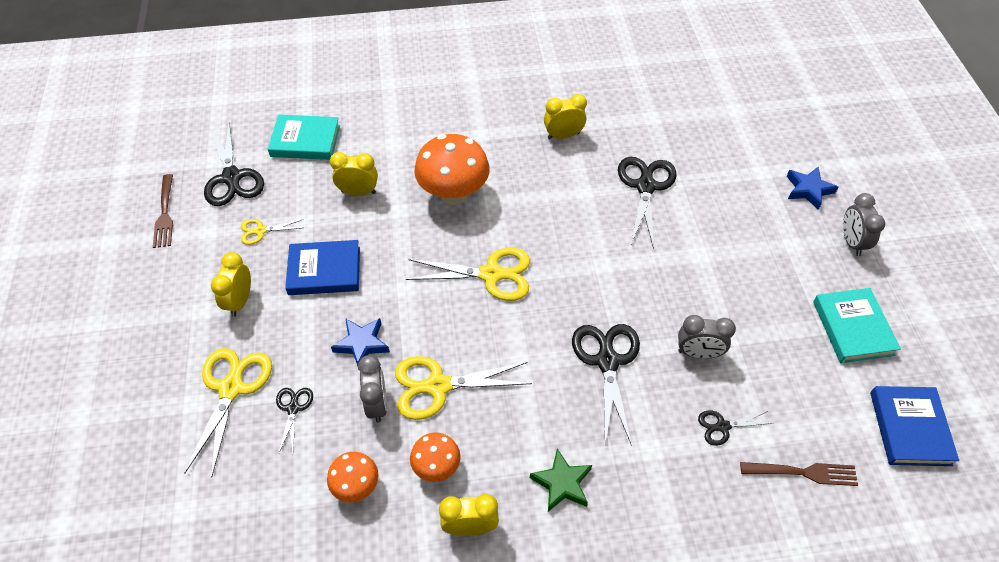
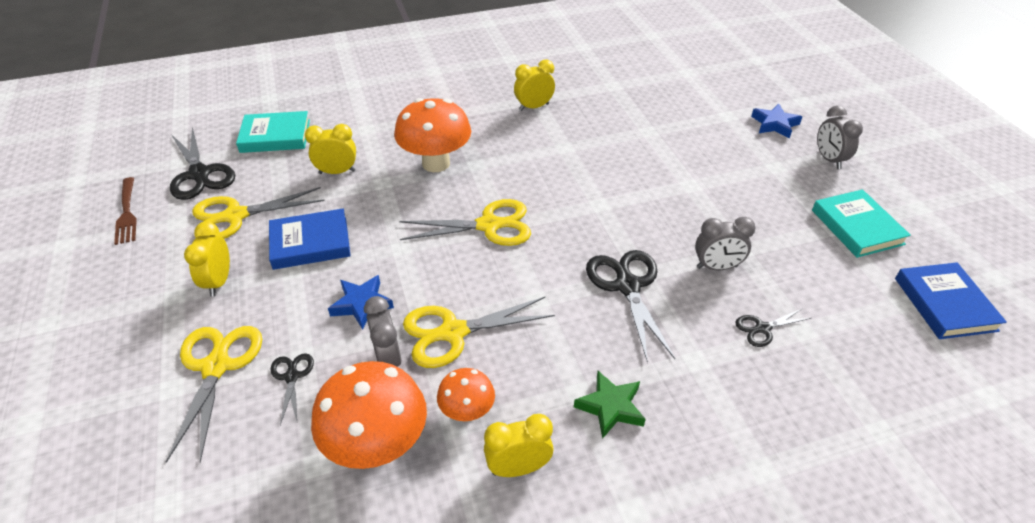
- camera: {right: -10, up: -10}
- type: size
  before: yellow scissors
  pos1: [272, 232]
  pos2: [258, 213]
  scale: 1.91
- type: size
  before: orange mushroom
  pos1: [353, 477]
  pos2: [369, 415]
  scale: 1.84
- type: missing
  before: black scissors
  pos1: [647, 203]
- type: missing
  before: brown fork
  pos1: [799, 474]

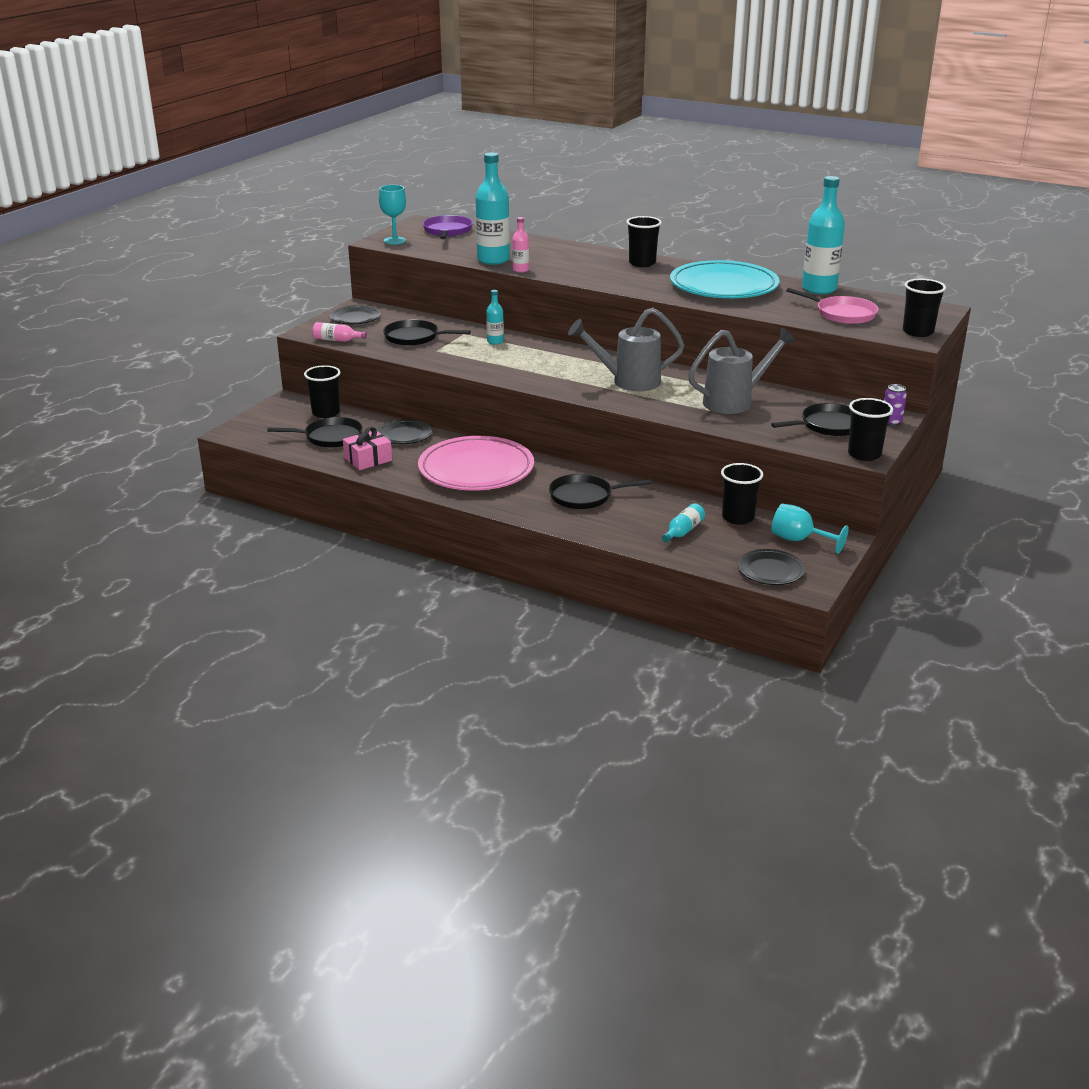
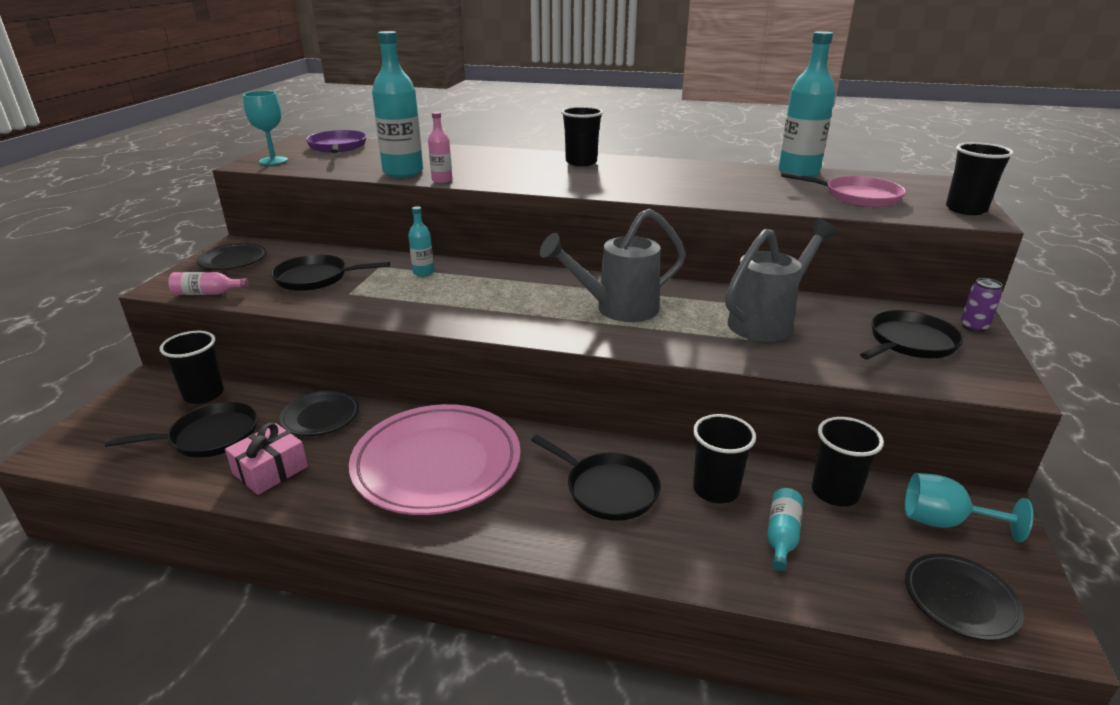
- camera: {right: -15, up: 0}
- type: spun
  before: black pan
  pos1: [600, 491]
  pos2: [596, 478]
  turn: -120
- type: relocated
  before: black cup
  pos1: [870, 429]
  pos2: [724, 458]
- type: missing
  before: turquoise plate
  pos1: [725, 279]

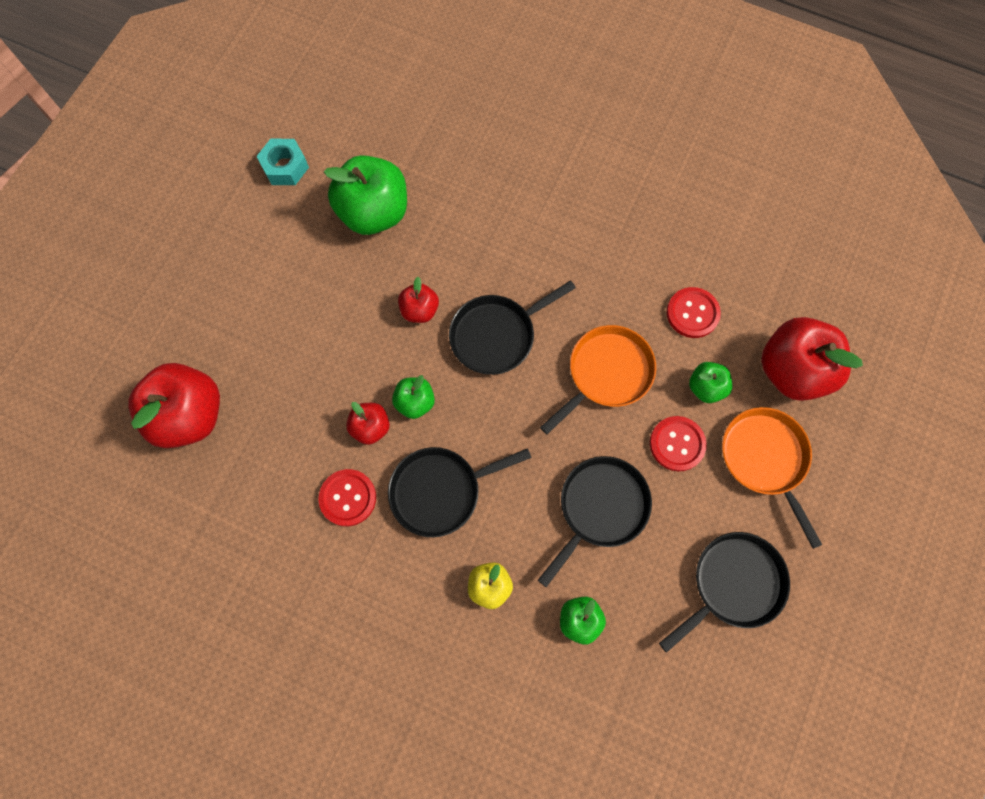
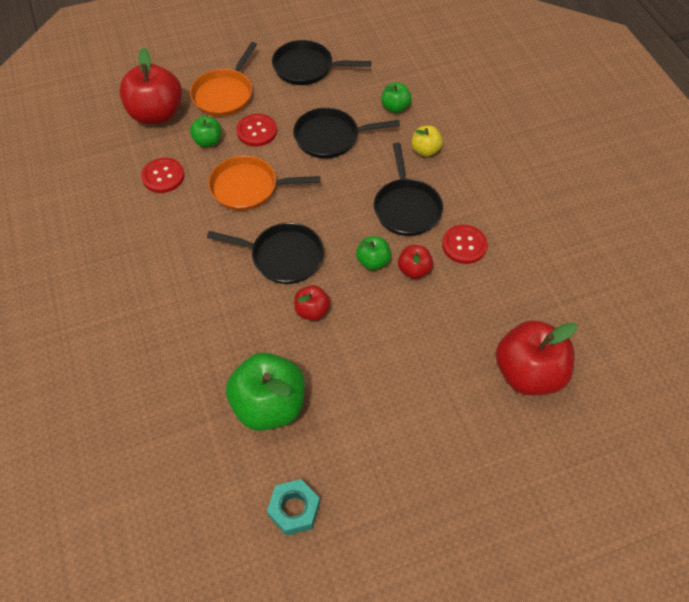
- camera: {right: -135, up: -15}
- type: spun
  before: black pan
  pos1: [460, 492]
  pos2: [408, 189]
  turn: 60

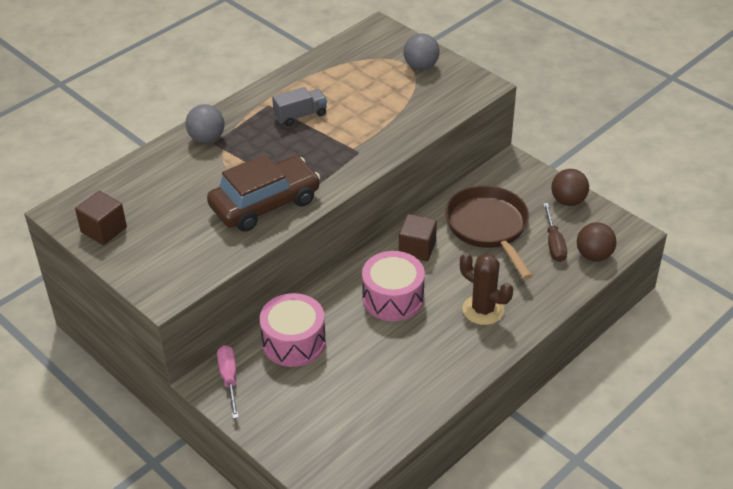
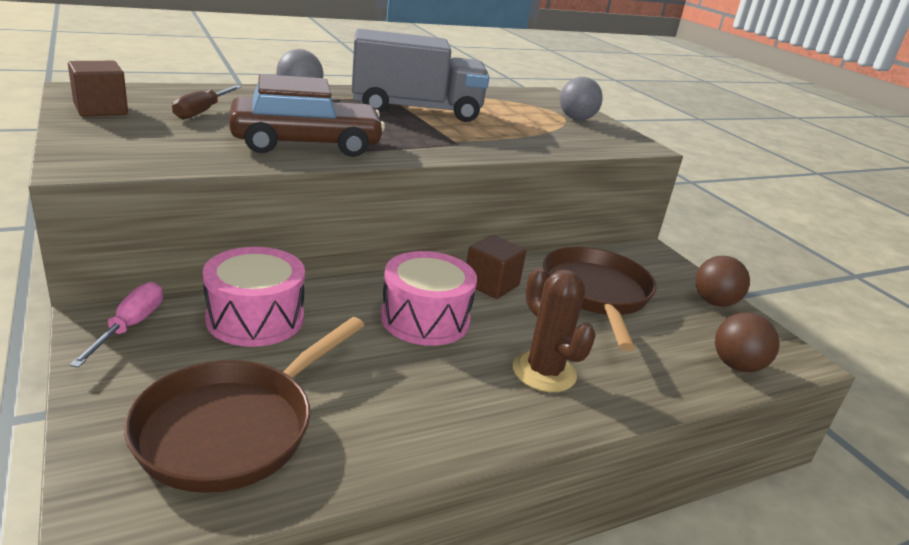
- camera: {right: 15, up: -15}
- type: appeared
  after: brown pan
  pos2: [244, 405]
- type: relocated
  before: brown screwdriver
  pos1: [555, 232]
  pos2: [207, 102]
- type: size
  before: grey truck
  pos1: [299, 106]
  pos2: [421, 75]
  scale: 2.13

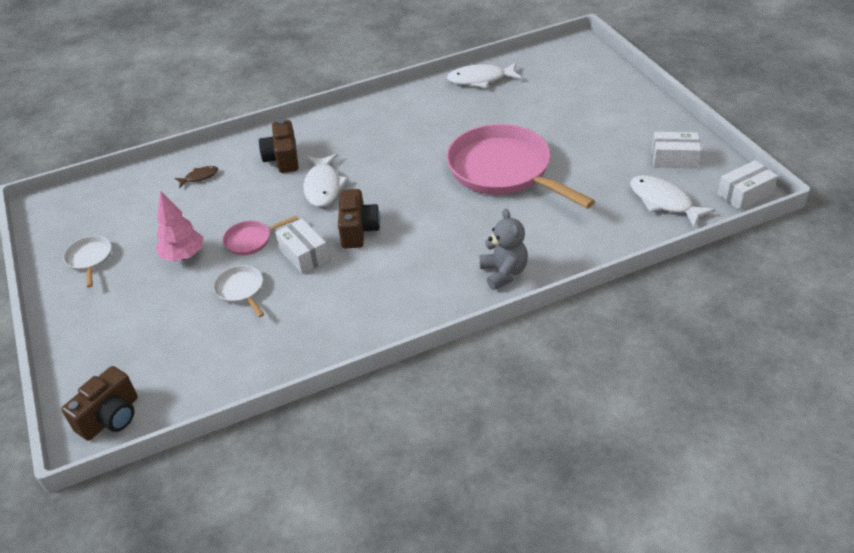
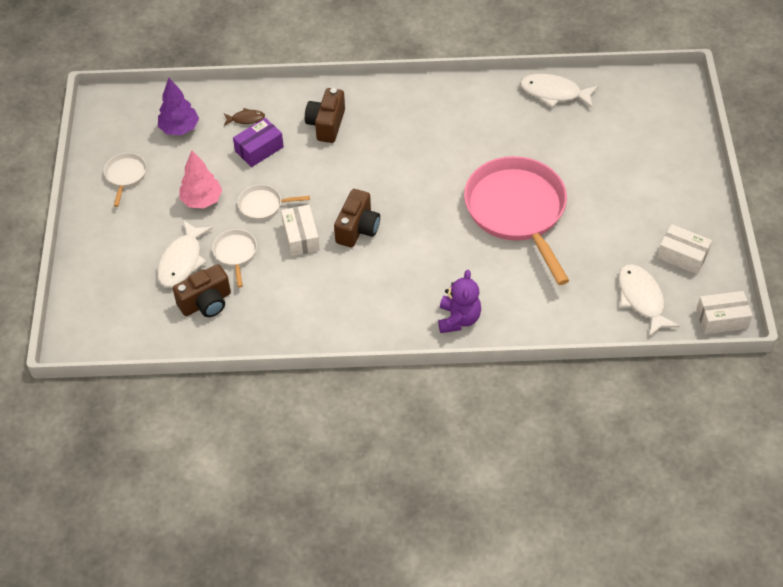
- camera: {right: 20, up: 10}
- type: relocated
  before: white fish
  pos1: [325, 180]
  pos2: [185, 253]
- type: appeared
  after: purple tree
  pos2: [178, 106]
- type: relocated
  before: brown camera
  pos1: [100, 403]
  pos2: [202, 290]
- type: appeared
  after: purple box
  pos2: [258, 142]
- type: colour
  before: pink pan
  after: white pan
  pos1: [260, 235]
  pos2: [274, 202]
- type: colour
  before: grey teddy bear
  after: purple teddy bear
  pos1: [504, 249]
  pos2: [459, 301]

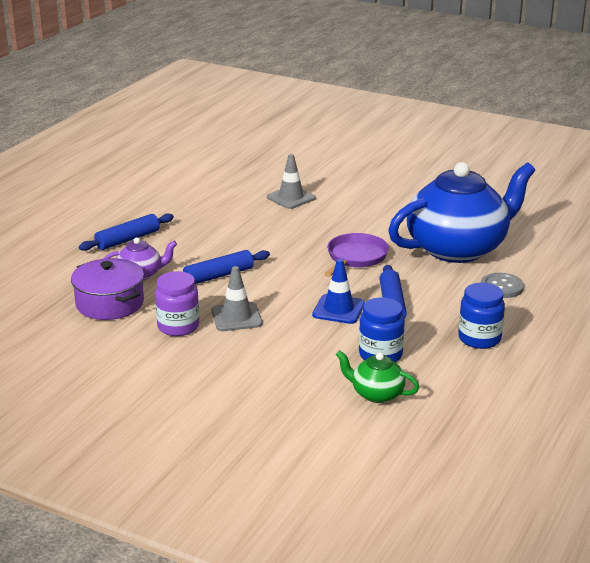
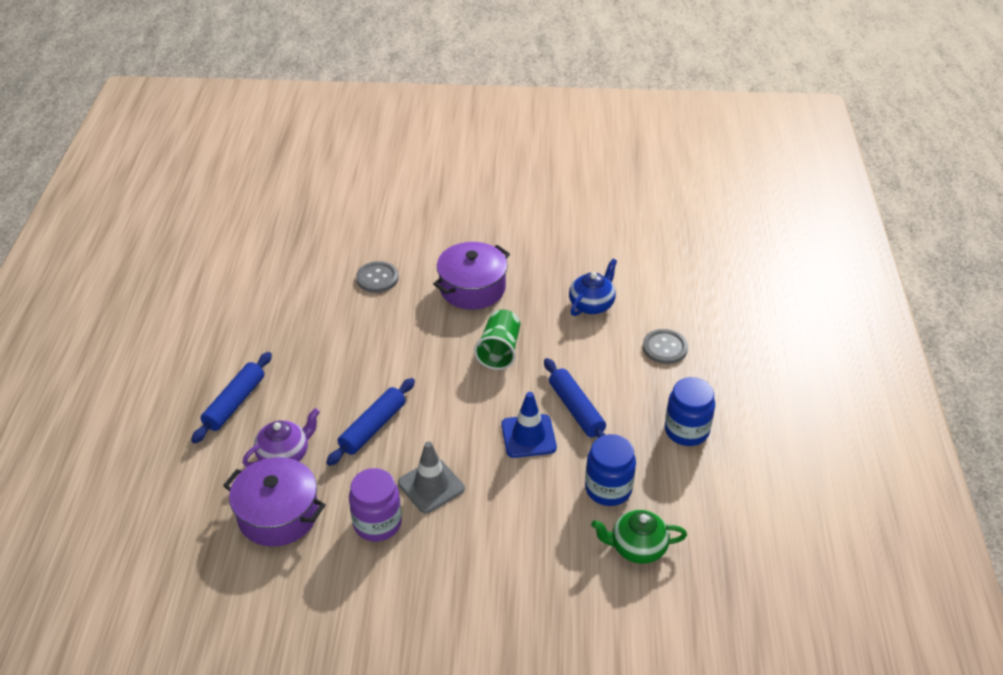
- camera: {right: -25, up: 15}
- type: exchanged
  before: grey traffic cone
  after: grey button
  pos1: [291, 181]
  pos2: [377, 277]
- type: appeared
  after: purple pot
  pos2: [471, 276]
- type: exchanged
  before: purple pan
  after: green cup
  pos1: [356, 255]
  pos2: [497, 339]
- type: size
  before: blue teapot
  pos1: [461, 212]
  pos2: [593, 287]
  scale: 0.42

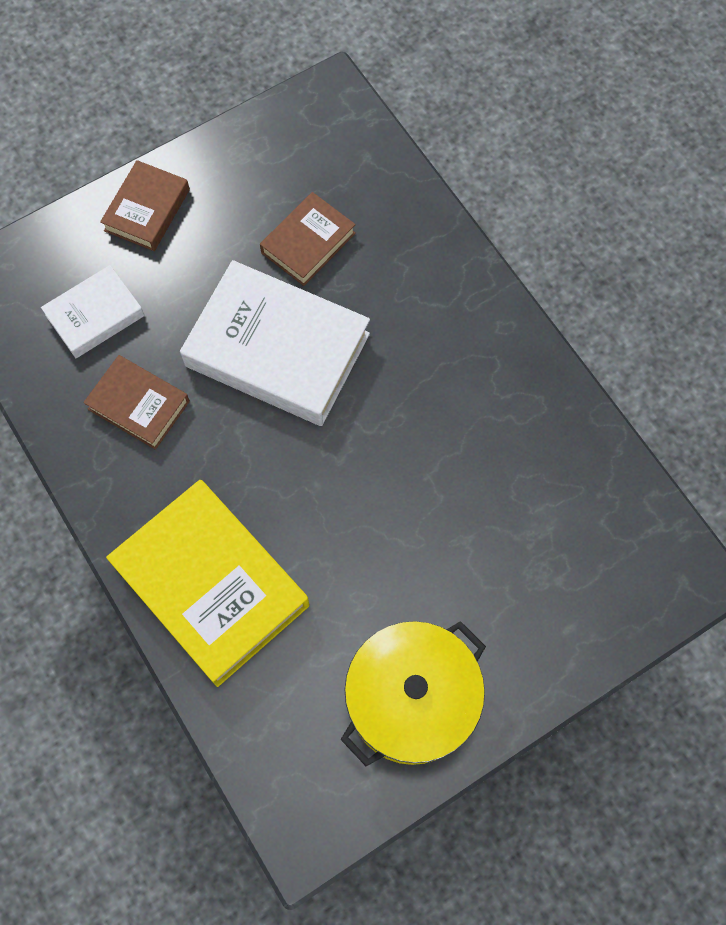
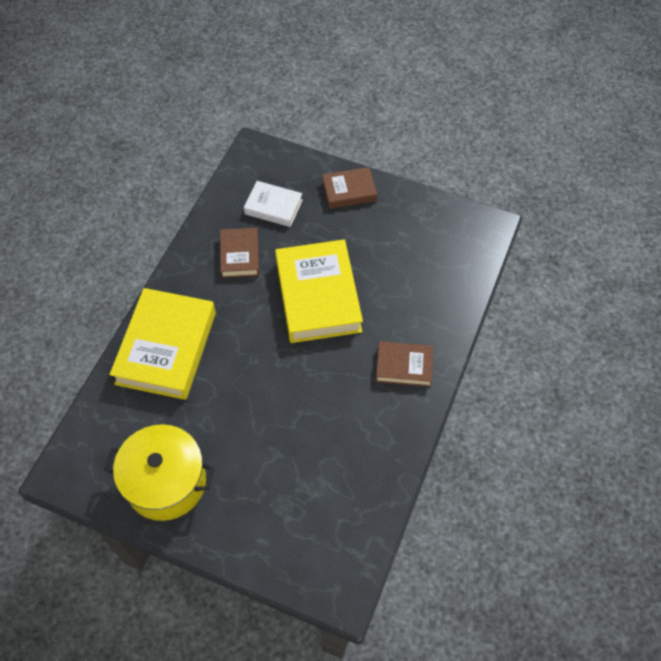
- camera: {right: 55, up: -10}
- type: colour
  before: white book
  after: yellow book
  pos1: [275, 343]
  pos2: [319, 291]
- type: relocated
  before: brown book
  pos1: [308, 239]
  pos2: [404, 364]

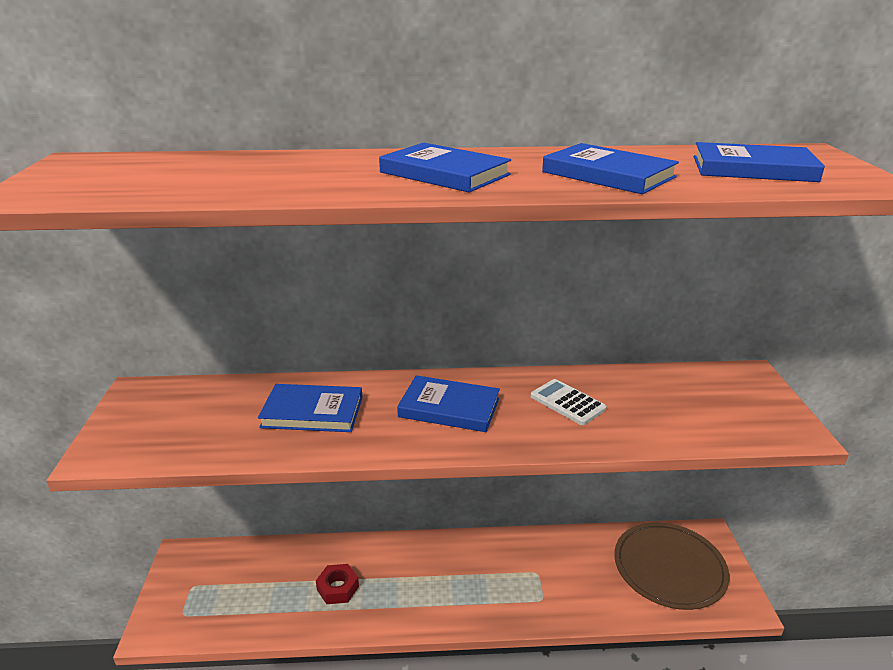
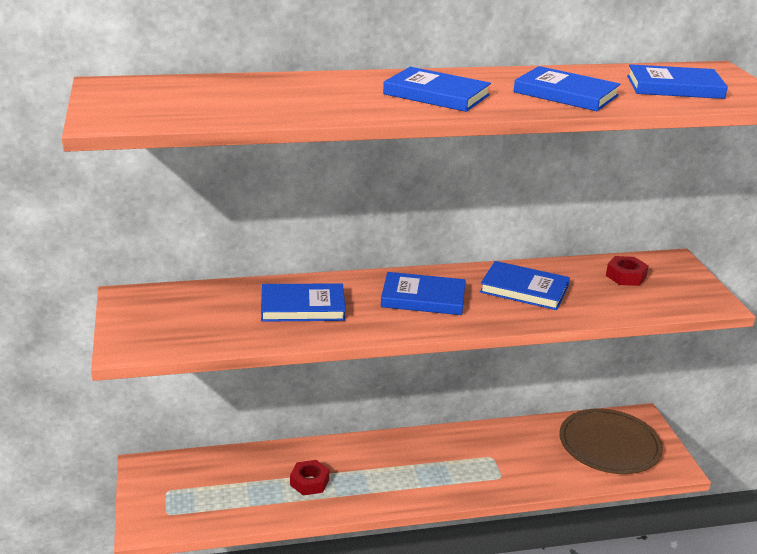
- camera: {right: -10, up: 0}
- type: exchanged
  before: white calculator
  after: blue book
  pos1: [568, 402]
  pos2: [525, 285]
- type: appeared
  after: red nut
  pos2: [627, 271]

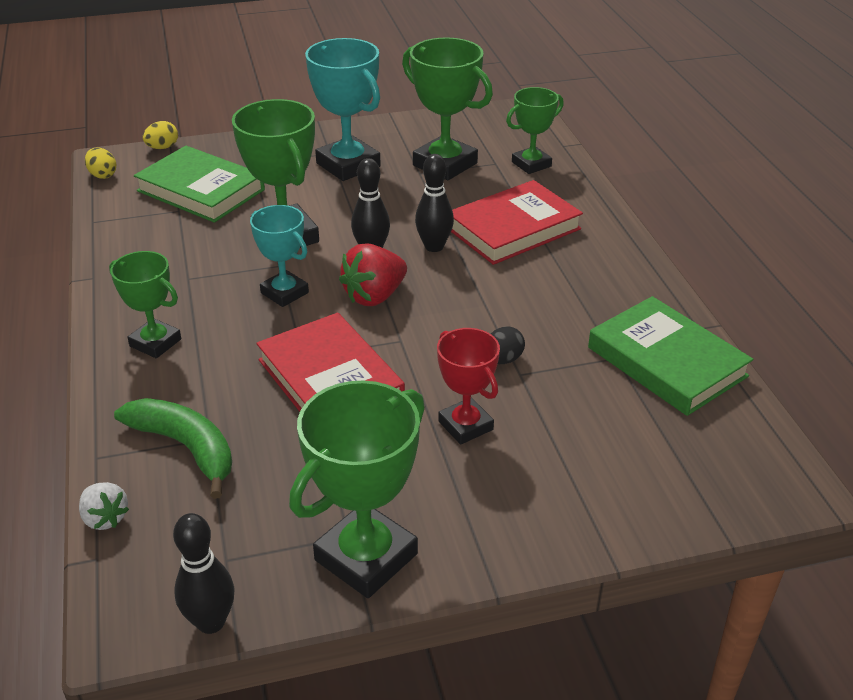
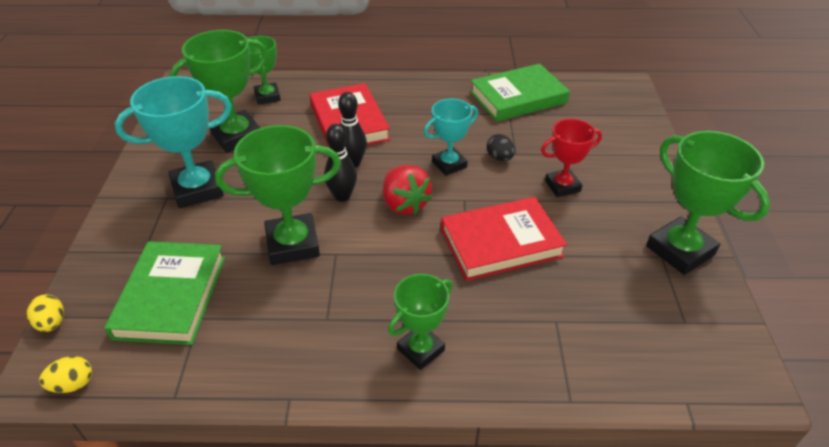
- camera: {right: -75, up: 5}
- type: spun
  before: green book
  pos1: [199, 184]
  pos2: [164, 293]
  turn: -45
- type: relocated
  before: turquoise trophy
  pos1: [279, 256]
  pos2: [451, 137]
- type: missing
  before: white strawberry
  pos1: [104, 506]
- type: missing
  before: green banana
  pos1: [173, 448]
- type: missing
  before: black bowling pin
  pos1: [203, 573]

